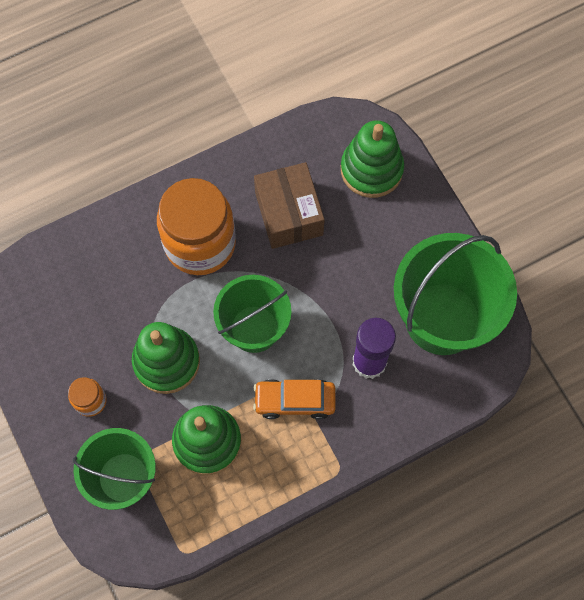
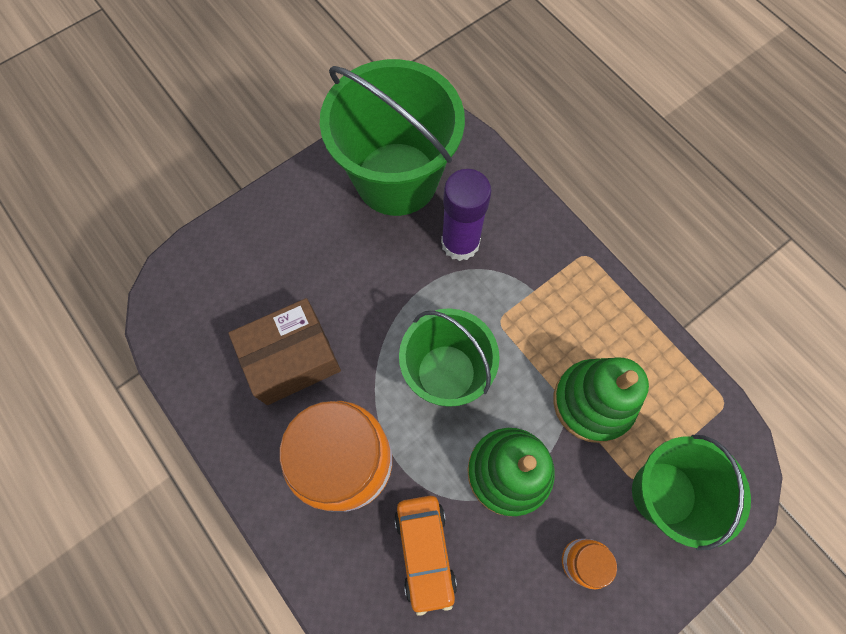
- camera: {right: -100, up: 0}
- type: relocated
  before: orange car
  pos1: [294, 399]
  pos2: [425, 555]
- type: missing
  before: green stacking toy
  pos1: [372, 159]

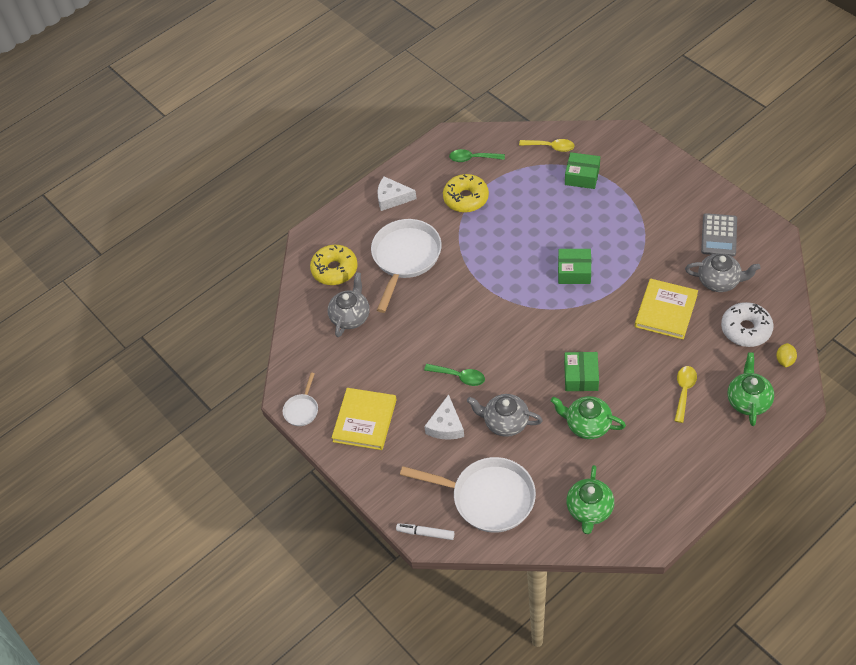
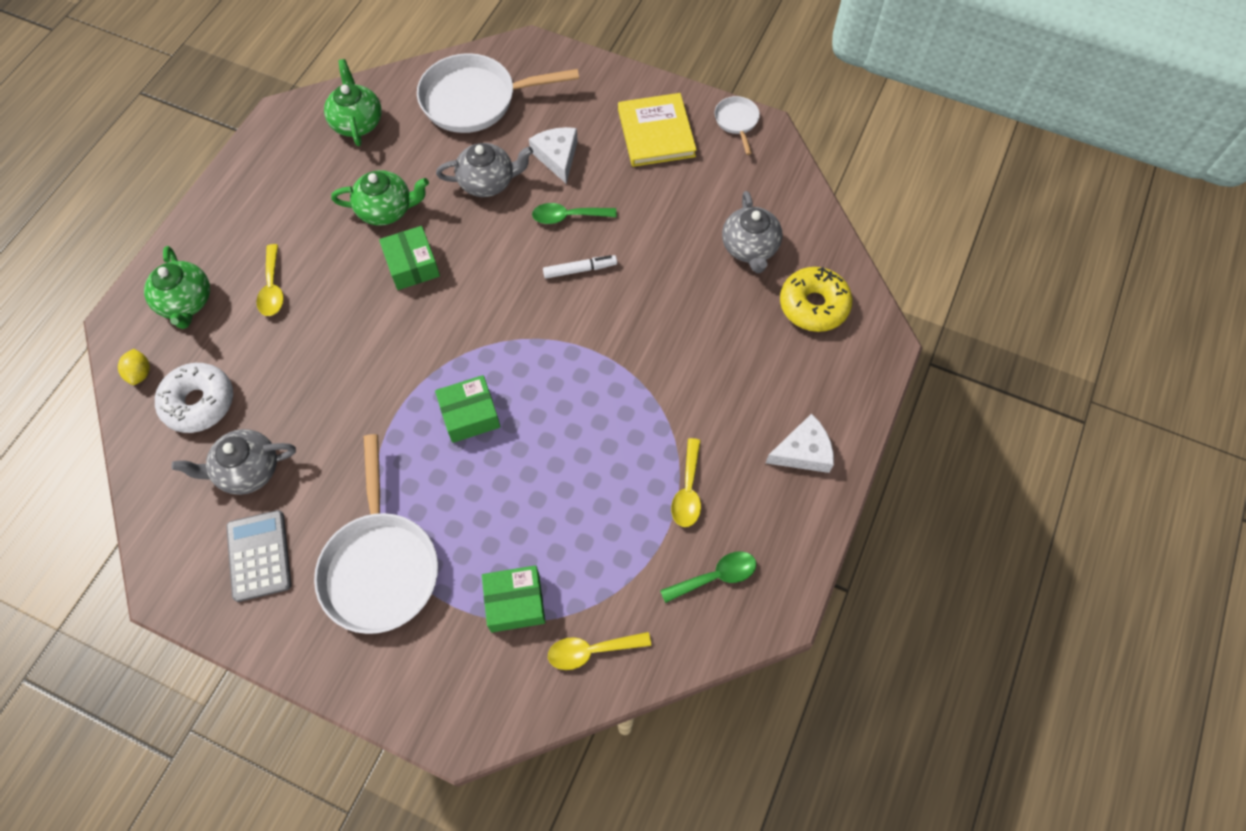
- camera: {right: 150, up: 10}
- type: relocated
  before: white pan
  pos1: [406, 266]
  pos2: [376, 534]
- type: relocated
  before: white marker
  pos1: [425, 531]
  pos2: [580, 267]
- type: exchanged
  before: yellow donut
  after: yellow spoon
  pos1: [466, 193]
  pos2: [686, 482]
- type: missing
  before: yellow book
  pos1: [666, 309]

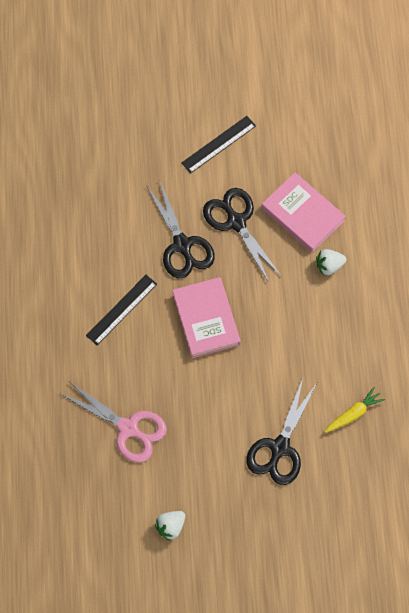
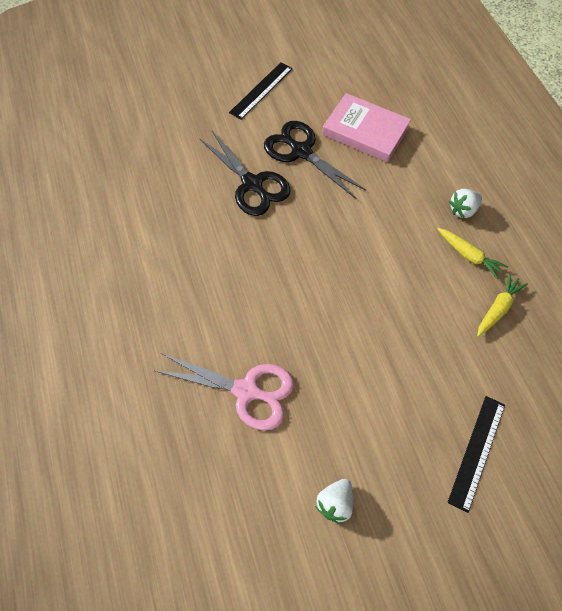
- camera: {right: -15, up: -5}
- type: appeared
  after: yellow carrot
  pos2: [473, 254]
- type: relocated
  before: black ruler
  pos1: [121, 310]
  pos2: [476, 454]
- type: relocated
  before: white strawberry
  pos1: [331, 262]
  pos2: [465, 203]
- type: missing
  before: pink book
  pos1: [207, 317]
- type: missing
  before: black scissors
  pos1: [282, 432]

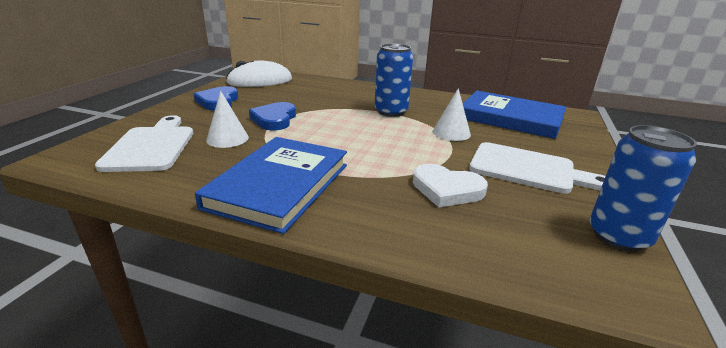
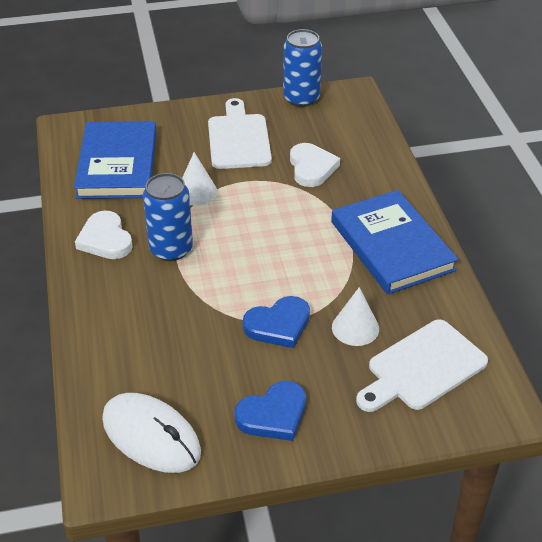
- camera: {right: -120, up: 15}
- type: appeared
  after: white heart
  pos2: [104, 235]
- type: spun
  before: blue book
  pos1: [271, 185]
  pos2: [395, 242]
  turn: 75

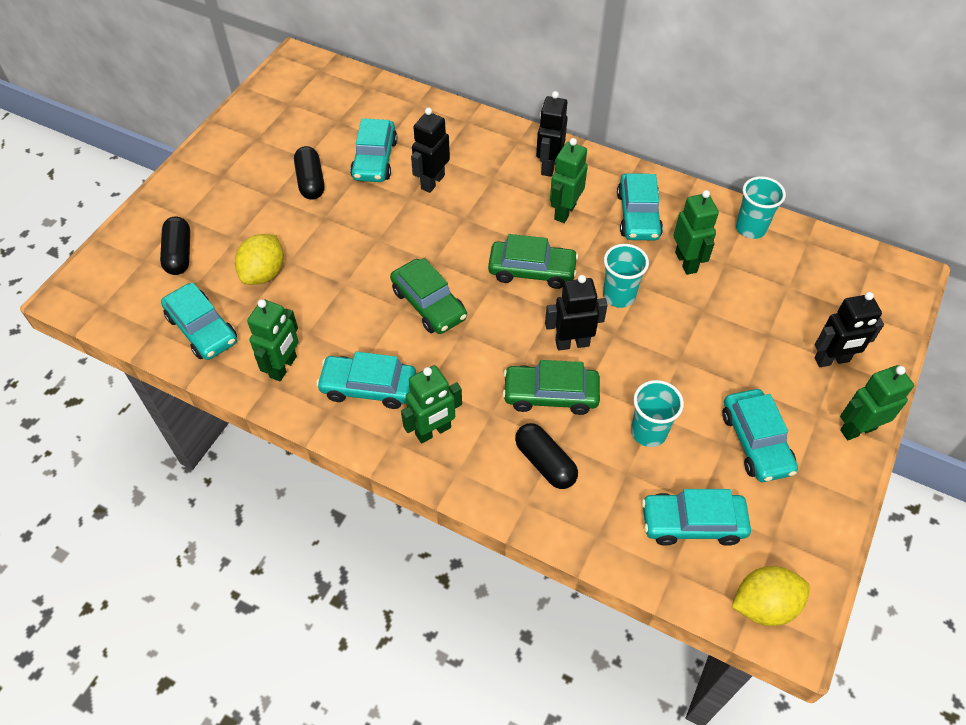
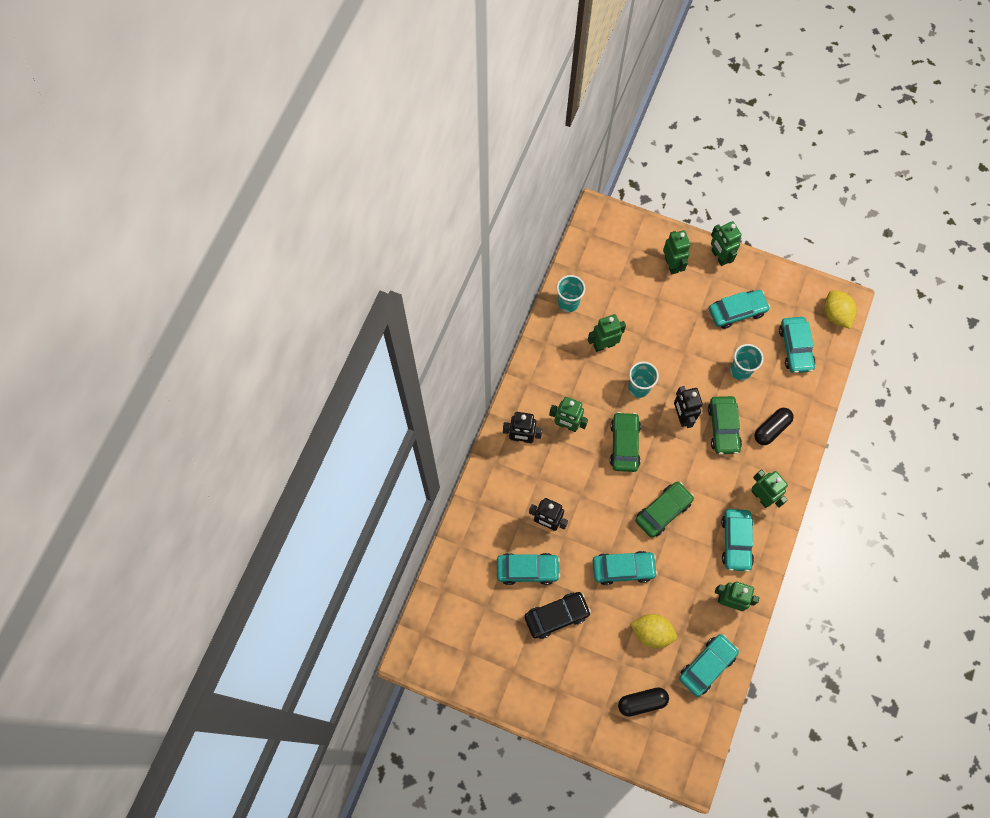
- camera: {right: -95, up: 15}
- type: exchanged
  before: black capsule
  after: black car
  pos1: [309, 173]
  pos2: [557, 615]
- type: relocated
  before: turquoise car
  pos1: [640, 206]
  pos2: [625, 568]
- type: colour
  before: black robot
  after: green robot
  pos1: [849, 329]
  pos2: [676, 252]

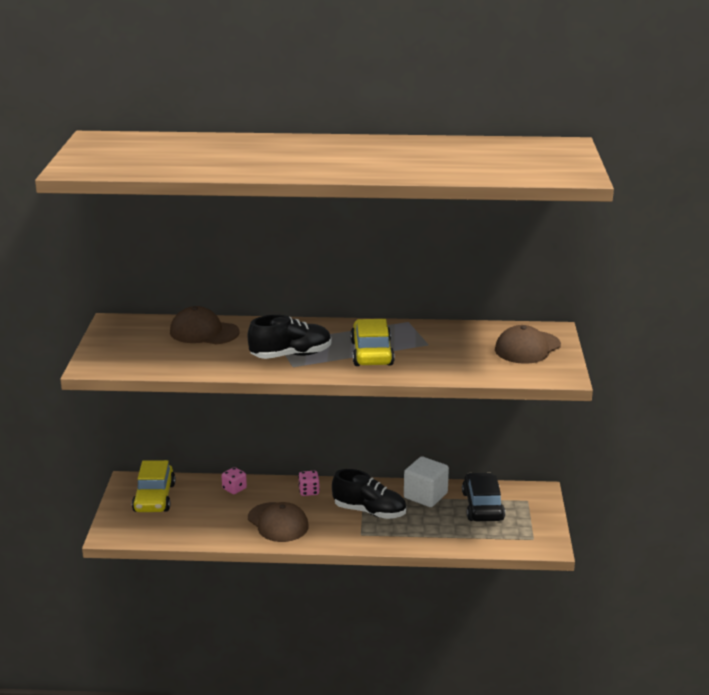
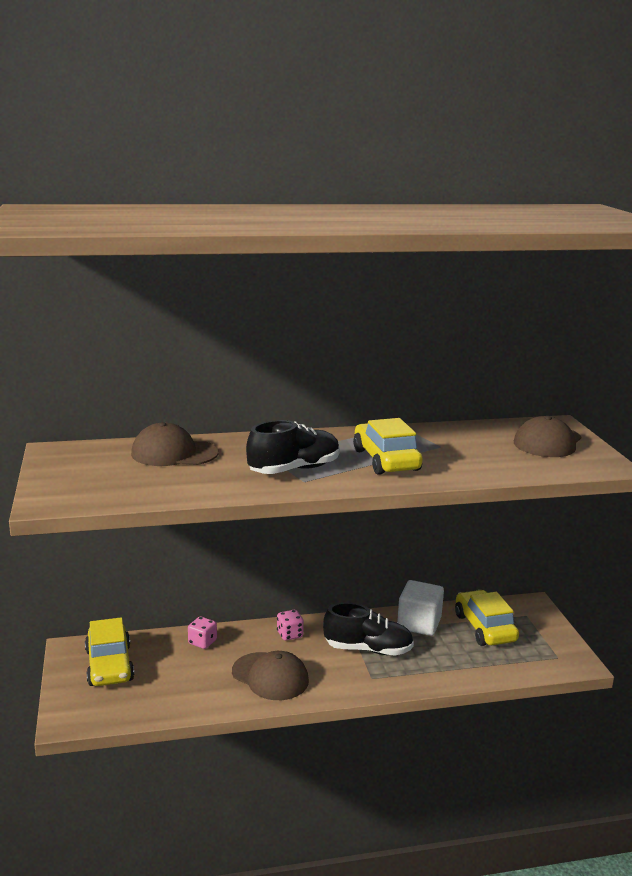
- camera: {right: -15, up: -5}
- type: colour
  before: black car
  after: yellow car
  pos1: [483, 496]
  pos2: [487, 618]

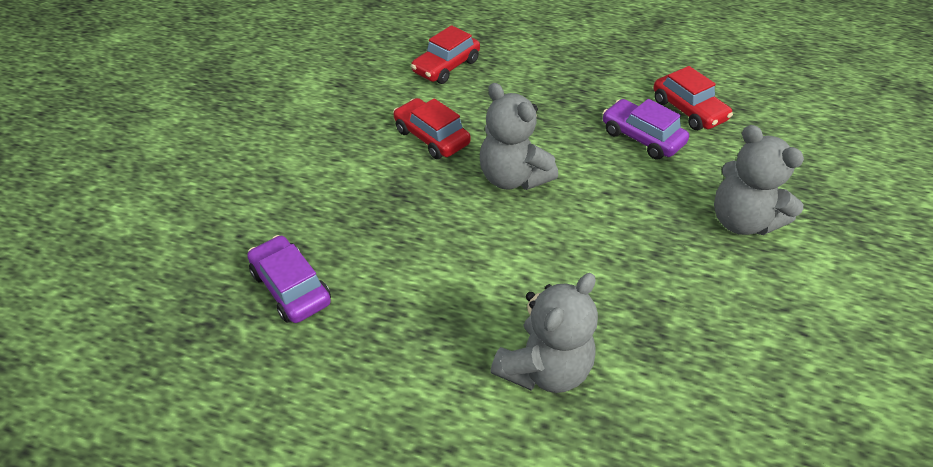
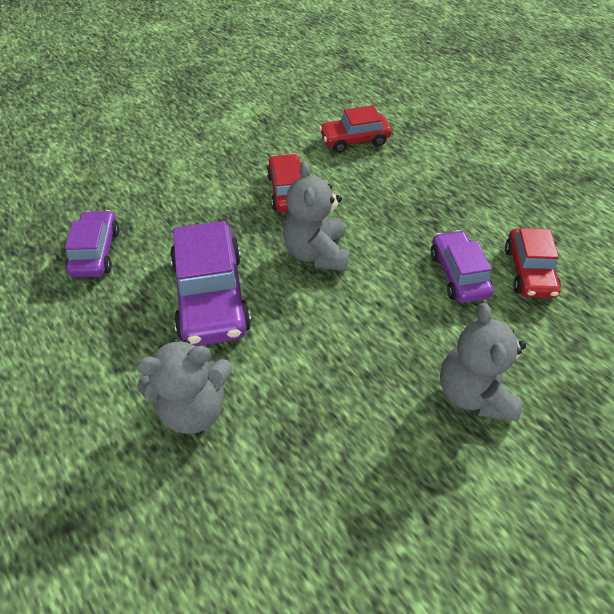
- camera: {right: 35, up: 5}
- type: appeared
  after: purple car
  pos2: [210, 283]

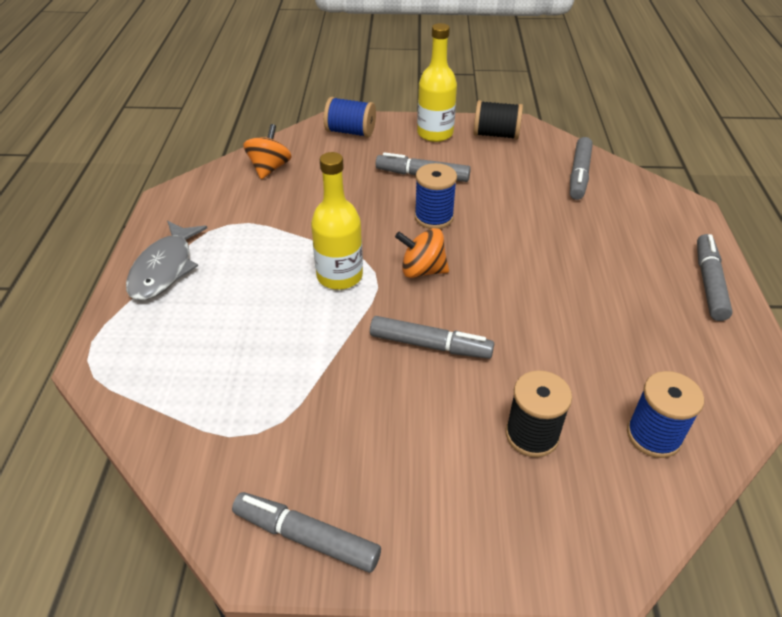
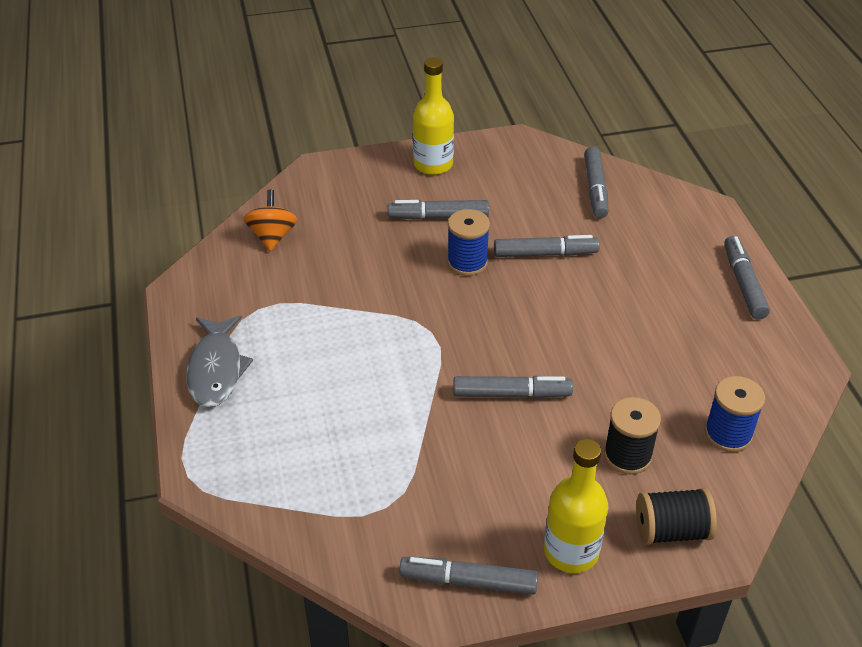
- camera: {right: -15, up: 0}
- type: appeared
  after: grey marker
  pos2: [547, 246]
- type: relocated
  before: yellow bottle
  pos1: [337, 221]
  pos2: [576, 506]
- type: relocated
  before: black spool
  pos1: [498, 119]
  pos2: [676, 516]
- type: missing
  before: blue spool
  pos1: [350, 117]
- type: missing
  before: orange spinning top
  pos1: [422, 253]

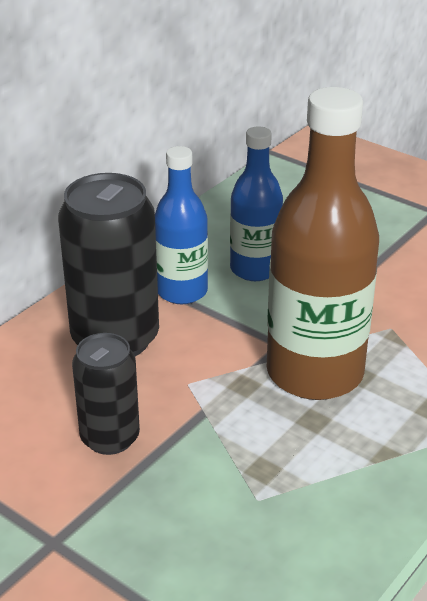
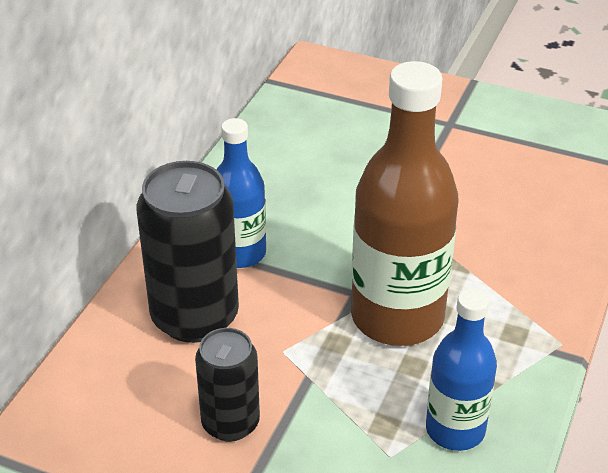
- camera: {right: -15, up: 5}
- type: relocated
  before: blue bottle
  pos1: [256, 203]
  pos2: [461, 369]

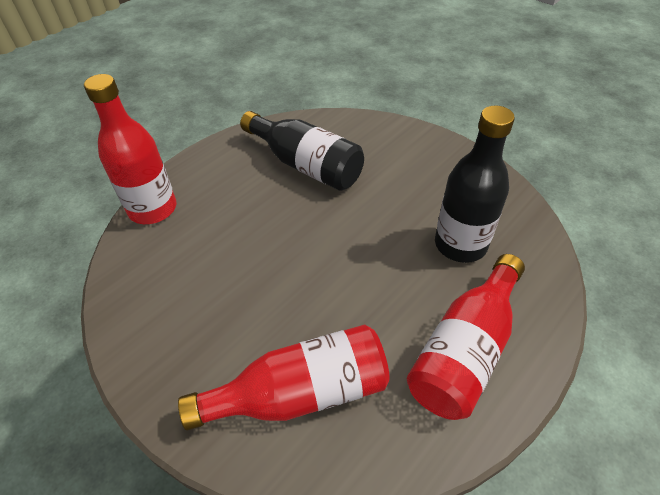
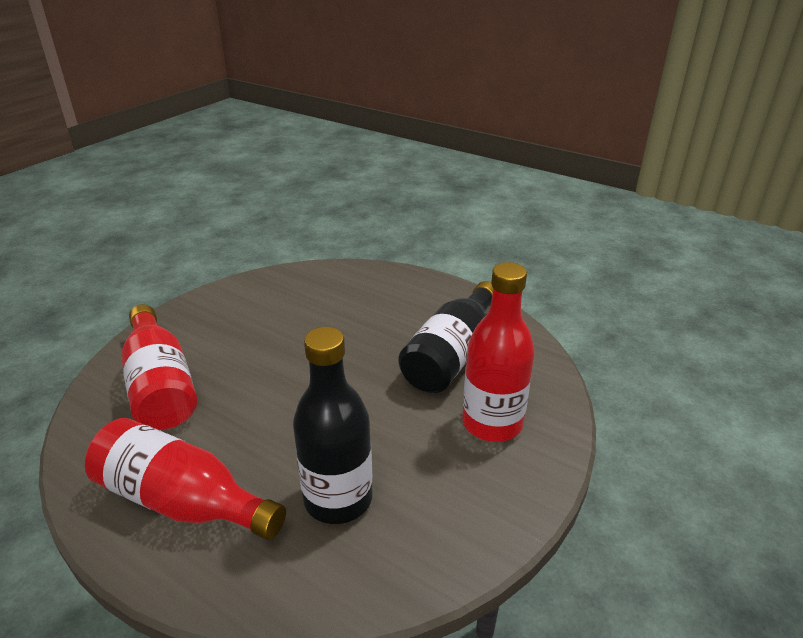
- camera: {right: 80, up: -15}
- type: relocated
  before: red bottle
  pos1: [130, 149]
  pos2: [498, 352]

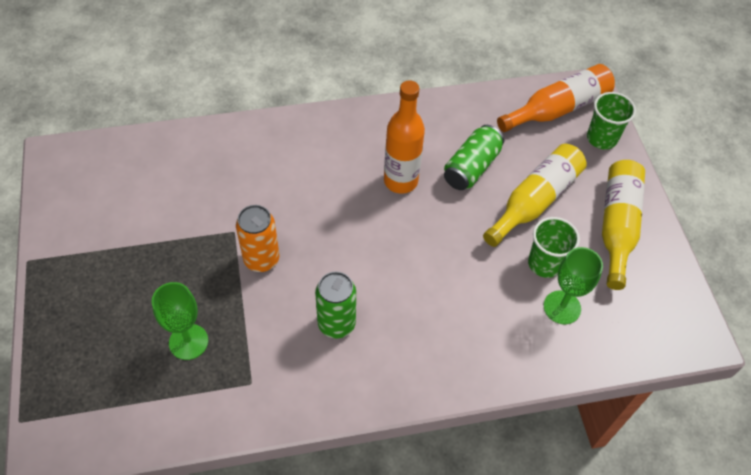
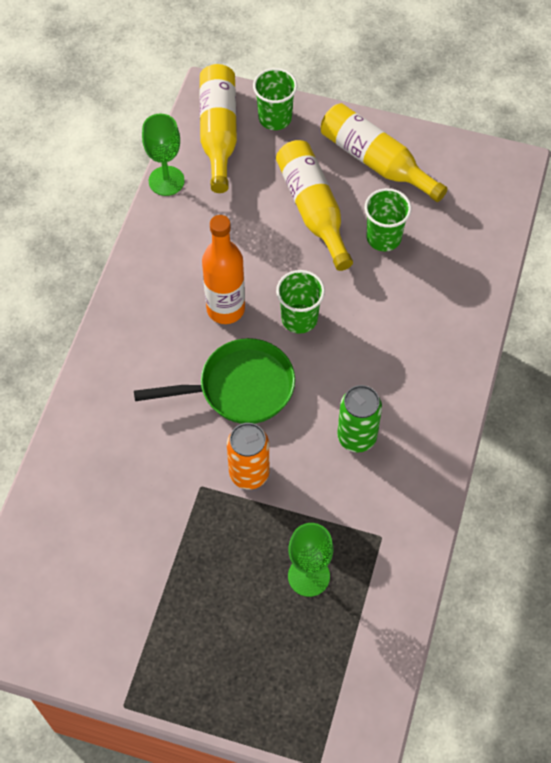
- camera: {right: -60, up: 5}
- type: appeared
  after: green pan
  pos2: [214, 381]
- type: relocated
  before: green goblet
  pos1: [573, 285]
  pos2: [163, 154]
- type: colour
  before: orange bottle
  after: yellow bottle
  pos1: [556, 98]
  pos2: [218, 128]
- type: appeared
  after: green cup
  pos2: [300, 302]
- type: missing
  before: green can
  pos1: [474, 157]

